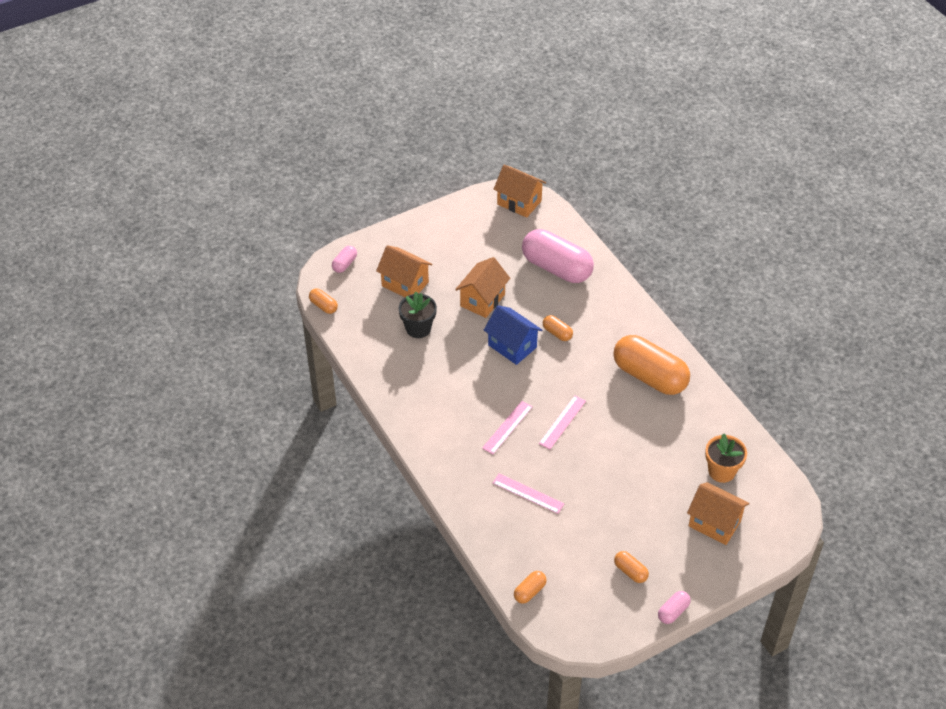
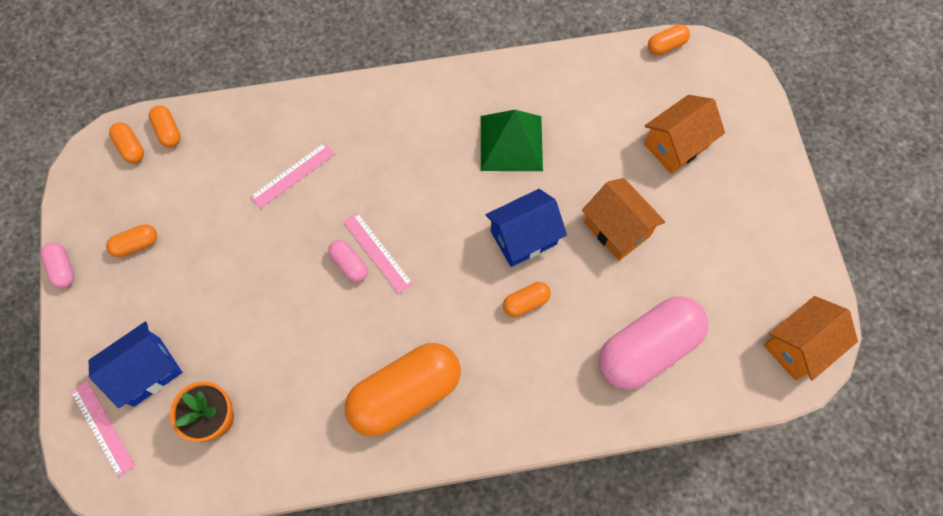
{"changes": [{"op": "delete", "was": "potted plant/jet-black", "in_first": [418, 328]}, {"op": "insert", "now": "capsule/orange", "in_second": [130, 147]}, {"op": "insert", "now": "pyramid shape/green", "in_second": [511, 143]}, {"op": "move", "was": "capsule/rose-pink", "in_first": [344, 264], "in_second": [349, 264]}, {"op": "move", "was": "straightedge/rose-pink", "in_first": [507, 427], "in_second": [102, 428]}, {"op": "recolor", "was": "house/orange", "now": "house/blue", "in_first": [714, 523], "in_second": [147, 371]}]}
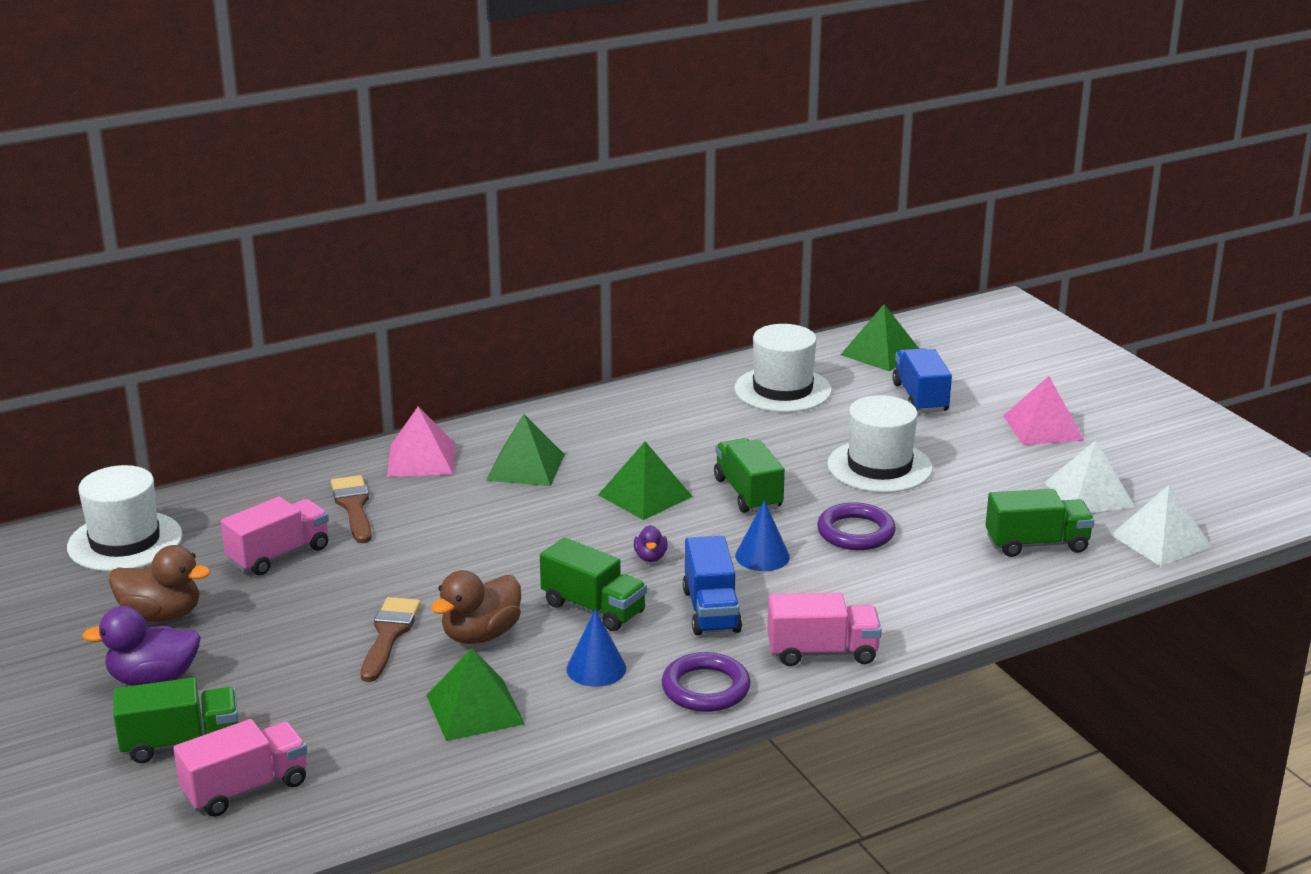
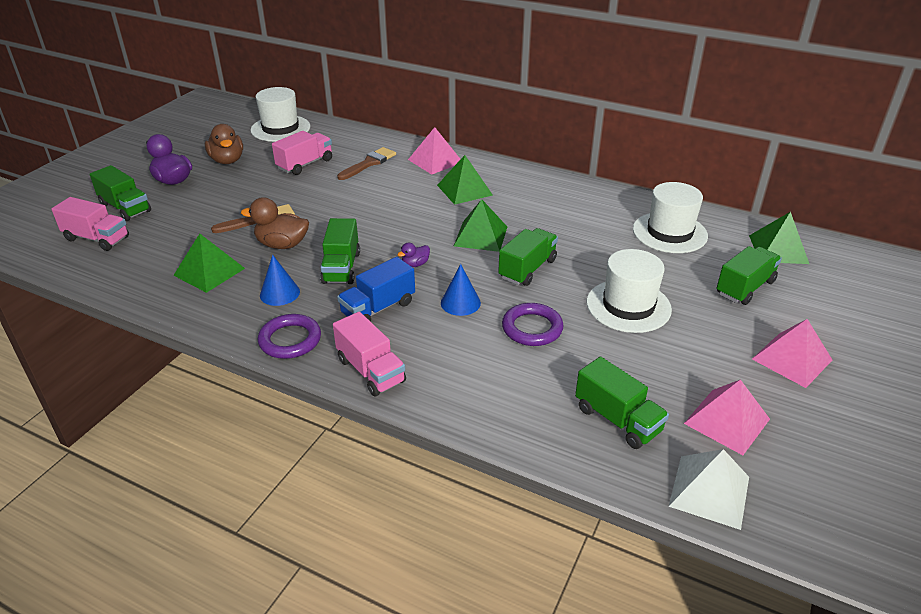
{"changes": [{"op": "recolor", "was": "lorry/blue", "now": "lorry/green", "in_first": [920, 398], "in_second": [745, 288]}, {"op": "recolor", "was": "pyramid shape/white", "now": "pyramid shape/rose-pink", "in_first": [1089, 494], "in_second": [726, 421]}, {"op": "rotate", "was": "lorry/rose-pink", "in_first": [279, 555], "in_second": [305, 164], "clockwise": -60}]}
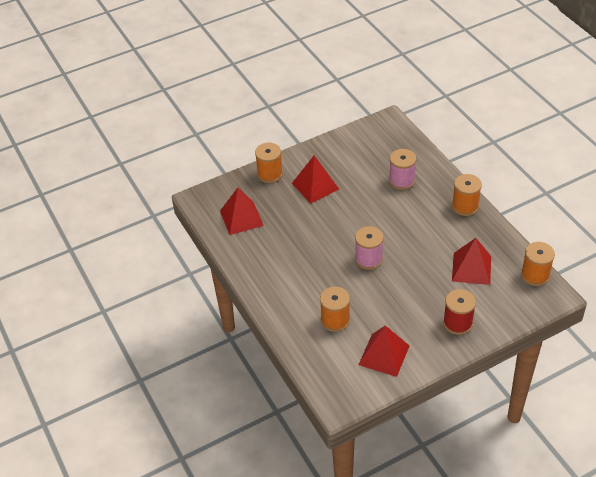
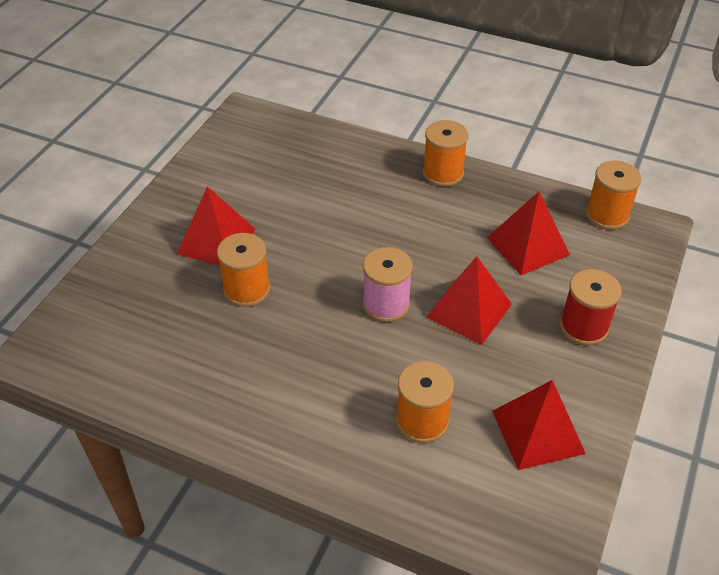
{"changes": [{"op": "delete", "was": "reel of thread/rose-pink", "in_first": [401, 181]}, {"op": "move", "was": "pyramid shape/red", "in_first": [241, 218], "in_second": [468, 310]}, {"op": "move", "was": "reel of thread/orange", "in_first": [270, 174], "in_second": [247, 289]}]}
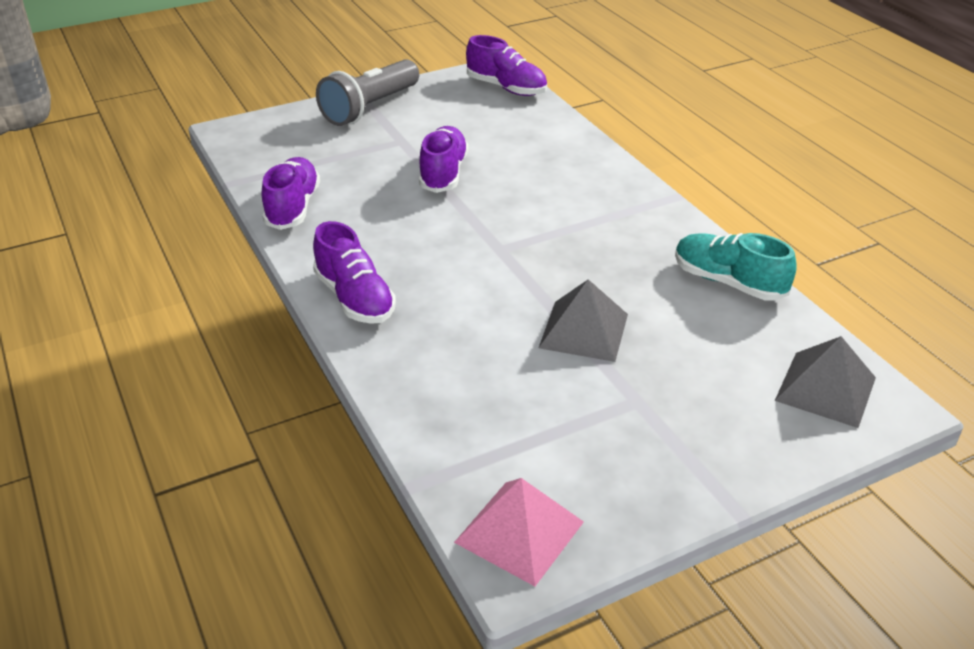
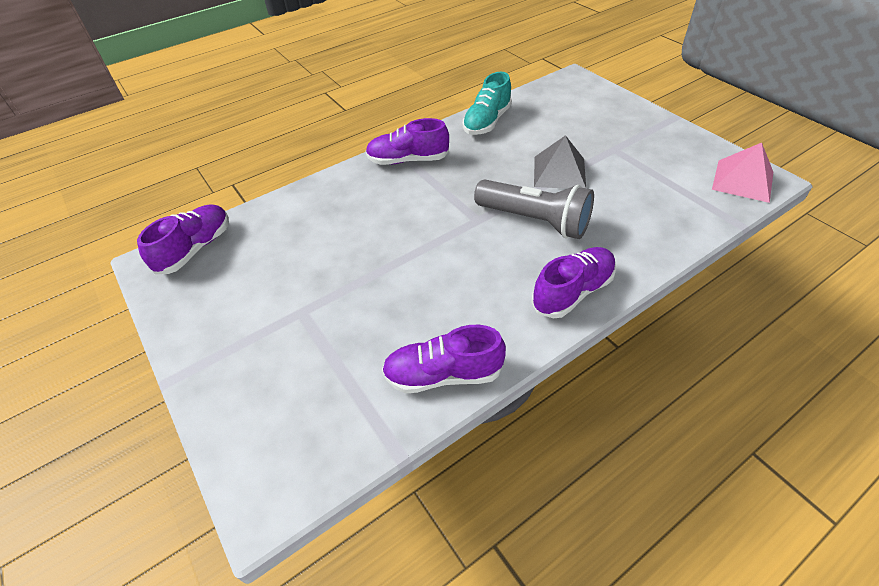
{"changes": [{"op": "delete", "was": "pyramid shape/ash-grey", "in_first": [826, 388]}, {"op": "move", "was": "pocket torch/ash-grey", "in_first": [369, 108], "in_second": [535, 221]}, {"op": "move", "was": "shoe/violet", "in_first": [443, 173], "in_second": [408, 160]}]}
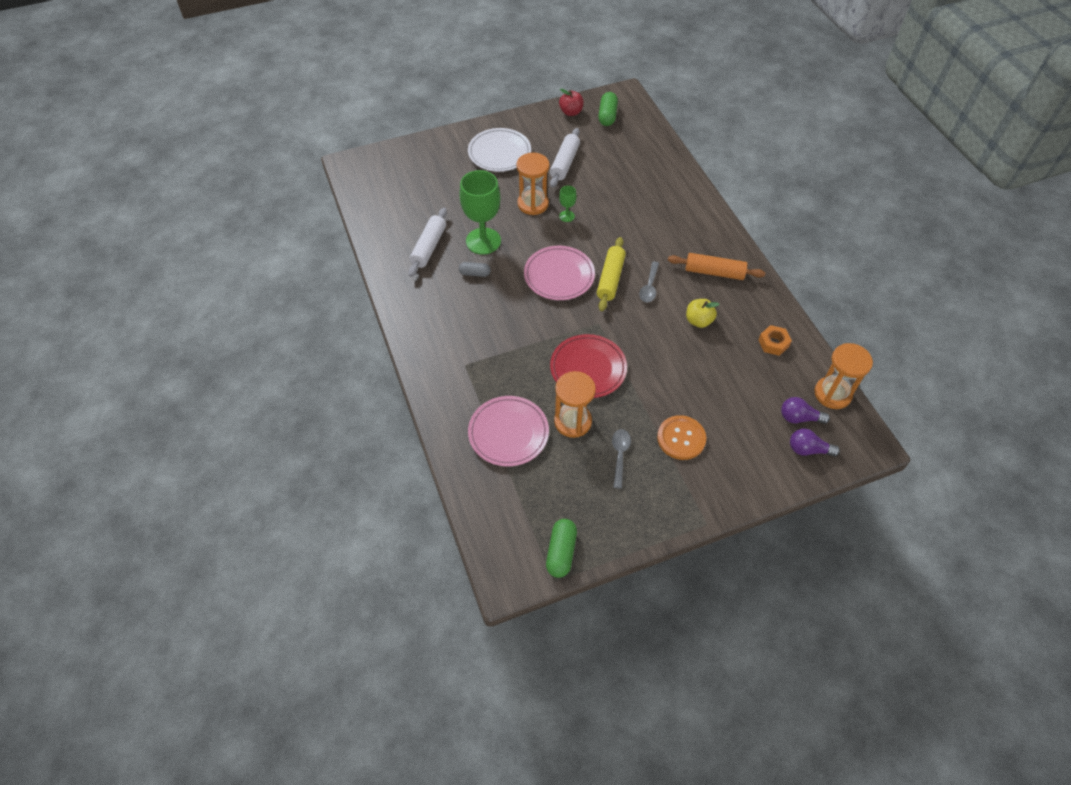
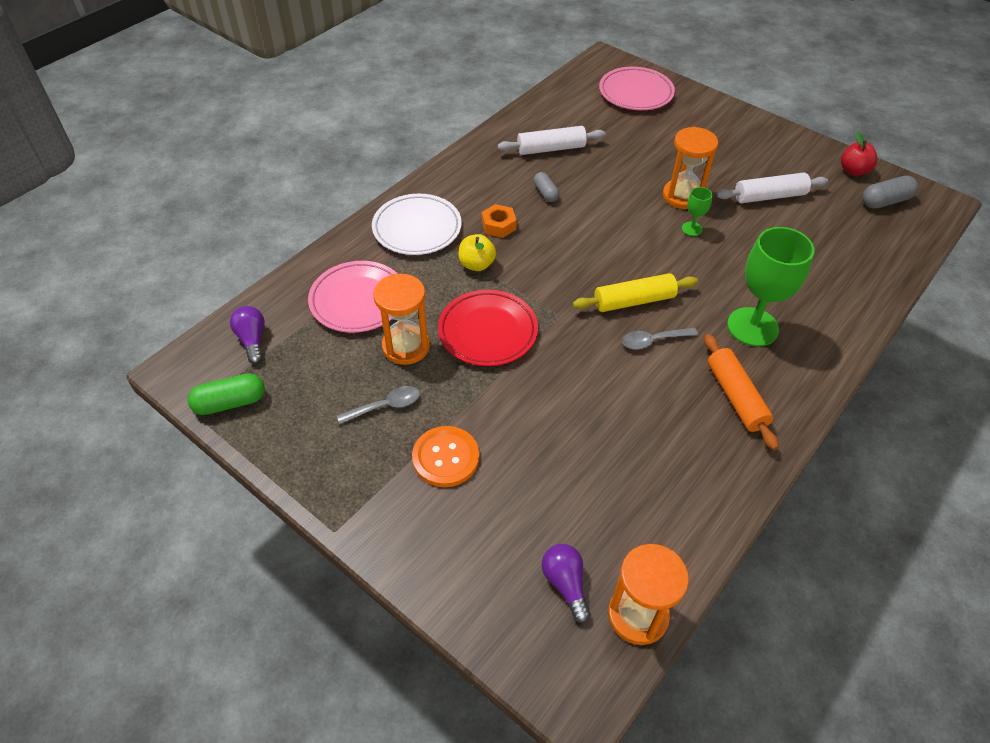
{"changes": [{"op": "move", "was": "chalice/green", "in_first": [483, 241], "in_second": [752, 327]}, {"op": "move", "was": "dinner plate/white", "in_first": [499, 153], "in_second": [417, 228]}, {"op": "move", "was": "dinner plate/rose-pink", "in_first": [559, 276], "in_second": [636, 93]}, {"op": "move", "was": "apple/yellow", "in_first": [698, 321], "in_second": [476, 264]}, {"op": "move", "was": "hex nut/orange", "in_first": [773, 343], "in_second": [498, 225]}, {"op": "move", "was": "light bulb/violet", "in_first": [808, 449], "in_second": [252, 340]}, {"op": "recolor", "was": "capsule/green", "now": "capsule/ash-grey", "in_first": [607, 116], "in_second": [885, 201]}]}
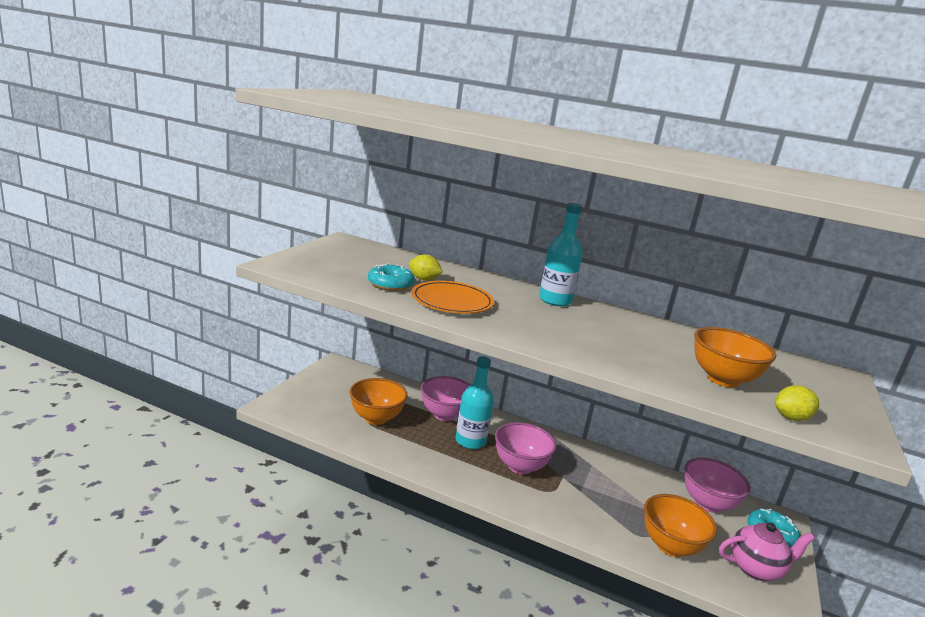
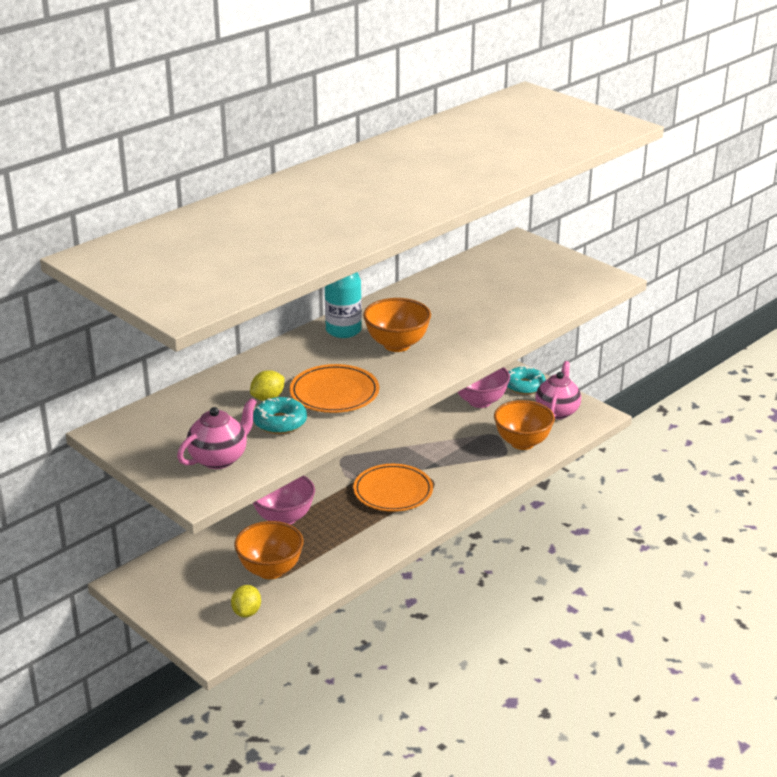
{"changes": [{"op": "delete", "was": "drink bottle/teal", "in_first": [470, 441]}, {"op": "insert", "now": "teapot/rose-pink", "in_second": [219, 458]}, {"op": "move", "was": "bowl/orange", "in_first": [722, 380], "in_second": [397, 345]}, {"op": "move", "was": "toy lemon/yellow", "in_first": [791, 418], "in_second": [247, 612]}, {"op": "replace", "was": "bowl/rose-pink", "now": "dinner plate/orange", "in_first": [520, 466], "in_second": [393, 491]}]}
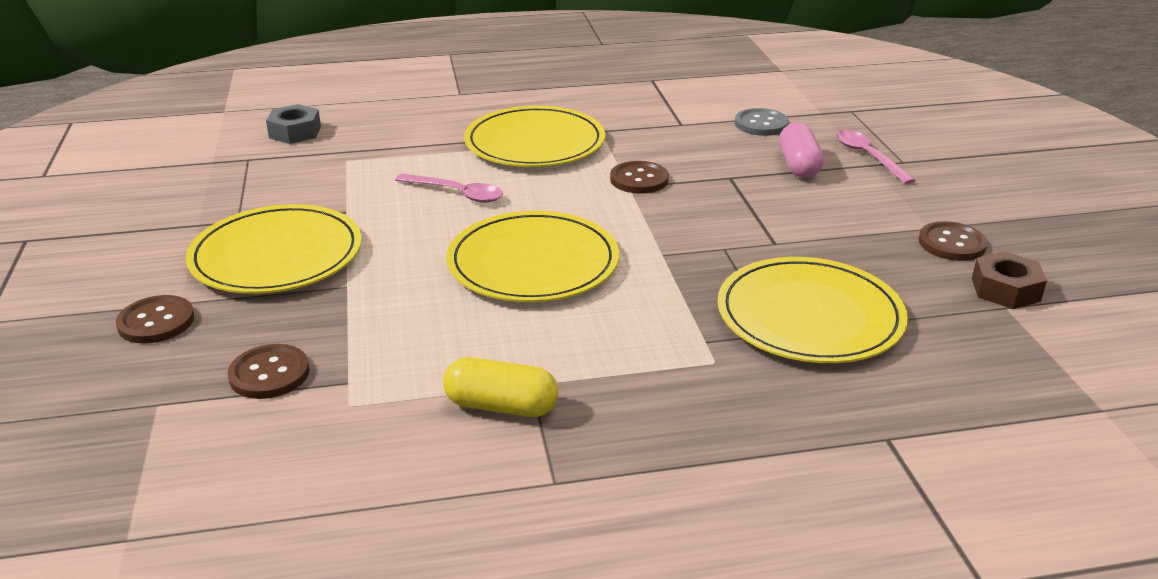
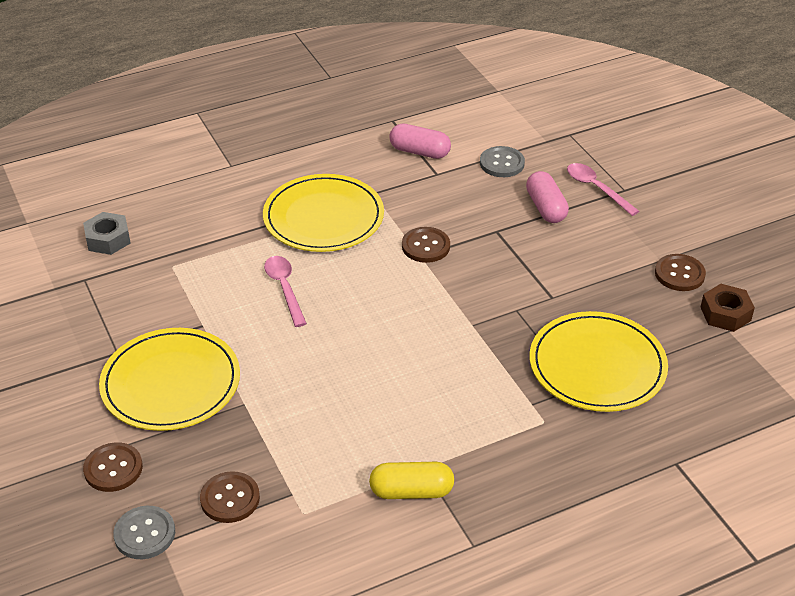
{"changes": [{"op": "delete", "was": "dinner plate/yellow", "in_first": [533, 263]}, {"op": "insert", "now": "shirt button/ash-grey", "in_second": [144, 534]}, {"op": "insert", "now": "capsule/rose-pink", "in_second": [419, 152]}, {"op": "rotate", "was": "teaspoon/rose-pink", "in_first": [457, 193], "in_second": [284, 288], "clockwise": -120}]}
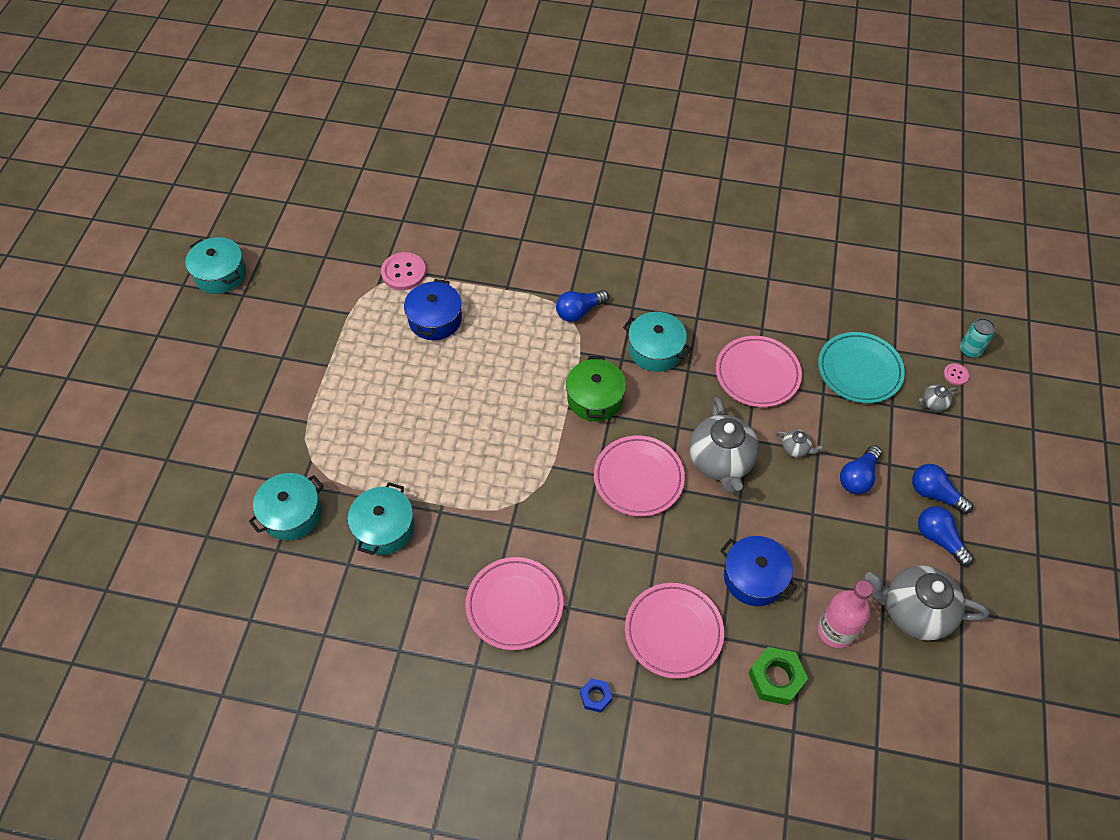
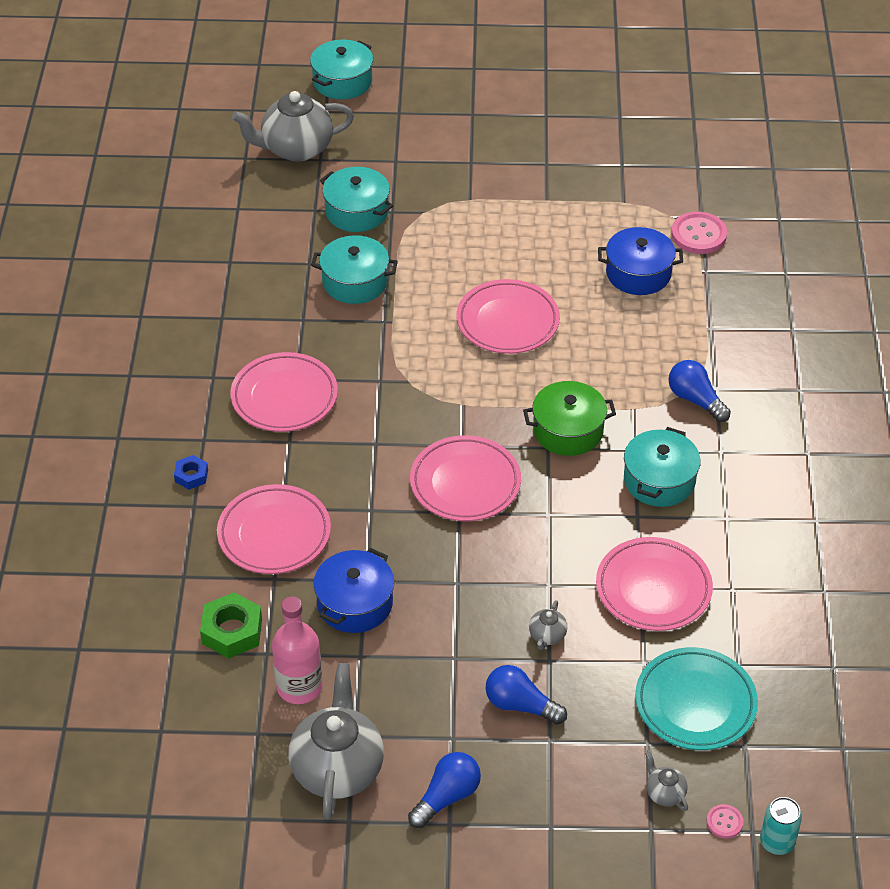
{"changes": [{"op": "delete", "was": "light bulb/blue", "in_first": [934, 494]}, {"op": "insert", "now": "dinner plate/rose-pink", "in_second": [507, 321]}, {"op": "move", "was": "cooking pot/teal", "in_first": [220, 274], "in_second": [342, 81]}, {"op": "move", "was": "teapot/ash-grey", "in_first": [721, 462], "in_second": [296, 149]}]}
